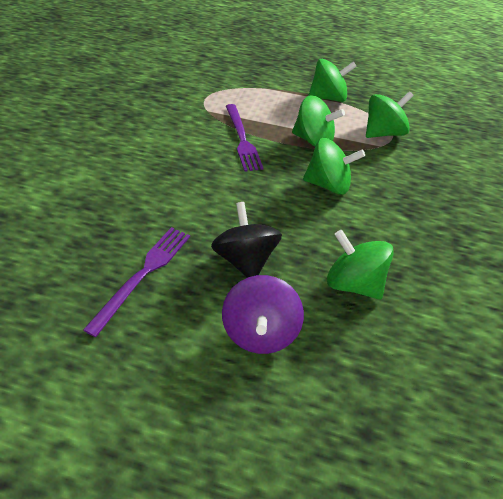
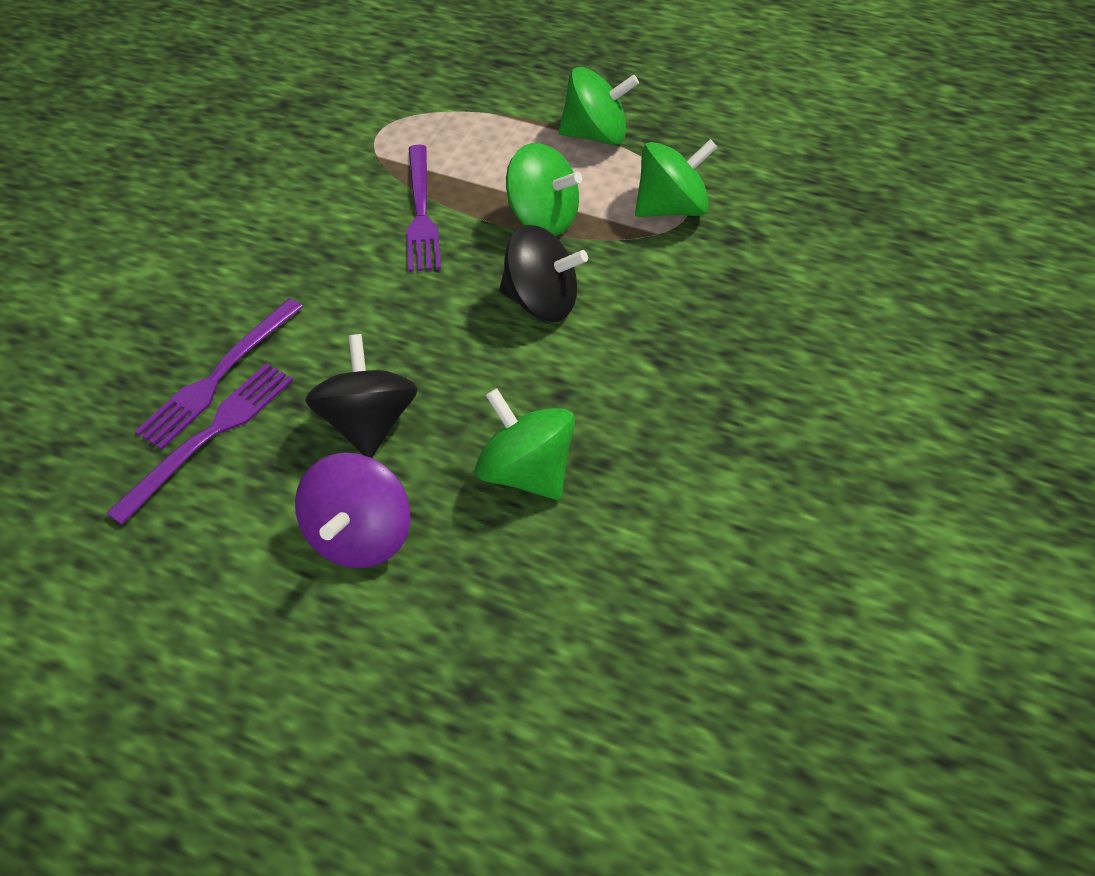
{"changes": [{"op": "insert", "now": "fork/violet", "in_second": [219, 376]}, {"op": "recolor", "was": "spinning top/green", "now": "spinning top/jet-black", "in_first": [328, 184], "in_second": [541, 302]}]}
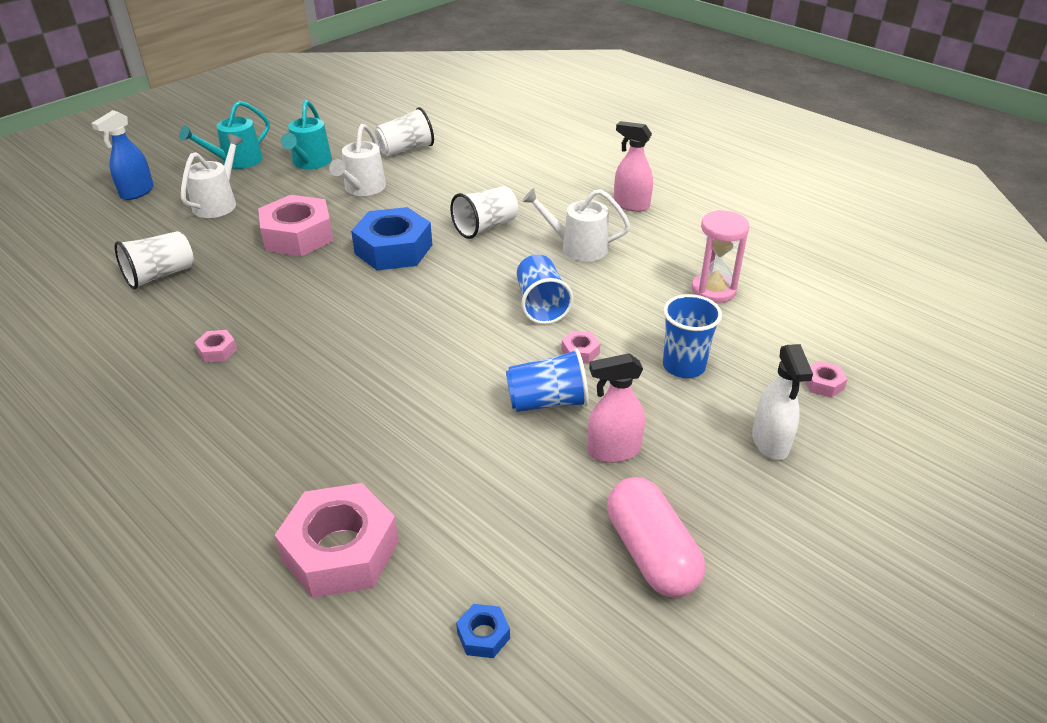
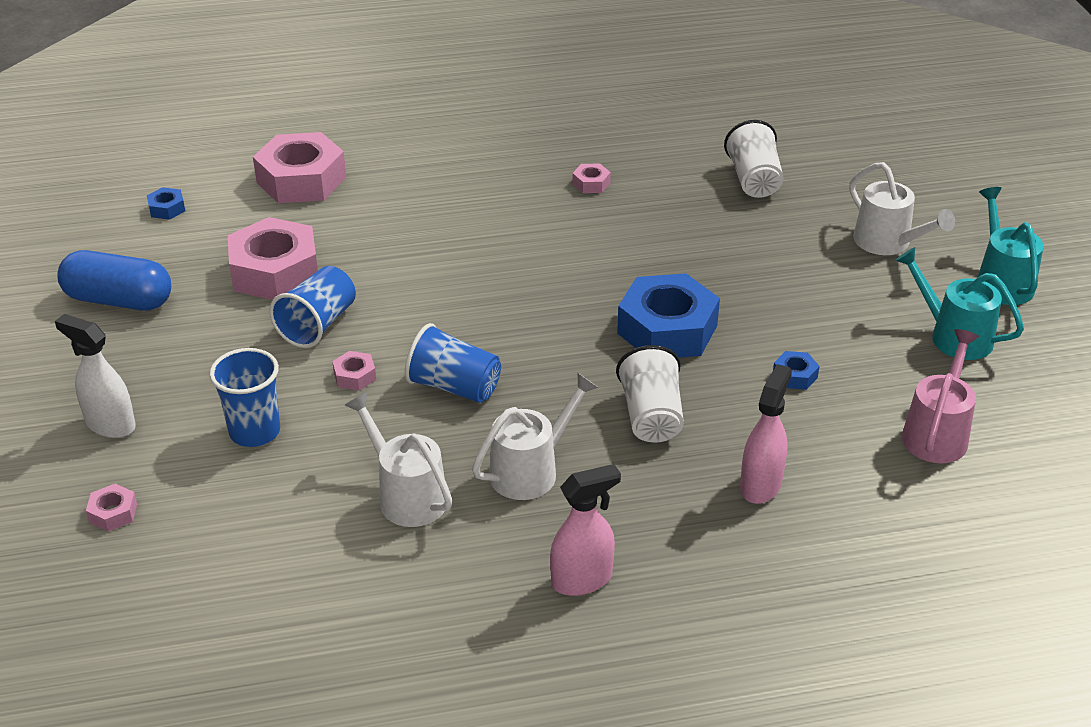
{"changes": [{"op": "delete", "was": "sprayer/blue", "in_first": [137, 192]}, {"op": "delete", "was": "hourglass/rose-pink", "in_first": [713, 290]}, {"op": "insert", "now": "hex nut/blue", "in_second": [794, 376]}, {"op": "move", "was": "hex nut/rose-pink", "in_first": [298, 236], "in_second": [275, 271]}, {"op": "move", "was": "sprinkling can/white", "in_first": [362, 189], "in_second": [406, 495]}, {"op": "move", "was": "sprayer/rose-pink", "in_first": [613, 451], "in_second": [761, 485]}, {"op": "replace", "was": "cup/white", "now": "sprinkling can/rose-pink", "in_first": [406, 149], "in_second": [937, 433]}, {"op": "recolor", "was": "capsule/rose-pink", "now": "capsule/blue", "in_first": [651, 553], "in_second": [119, 300]}]}
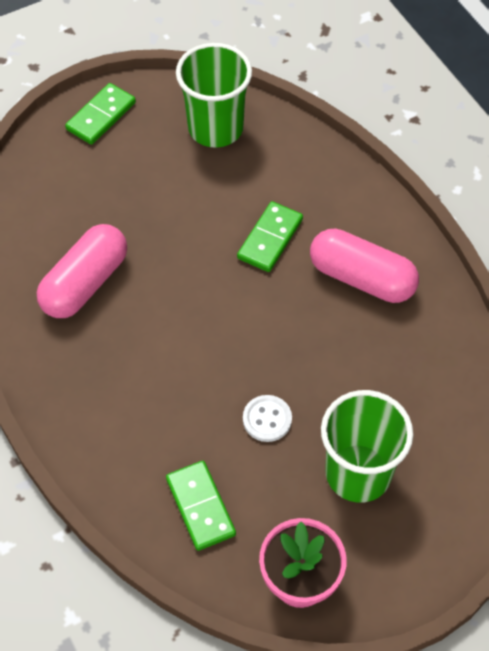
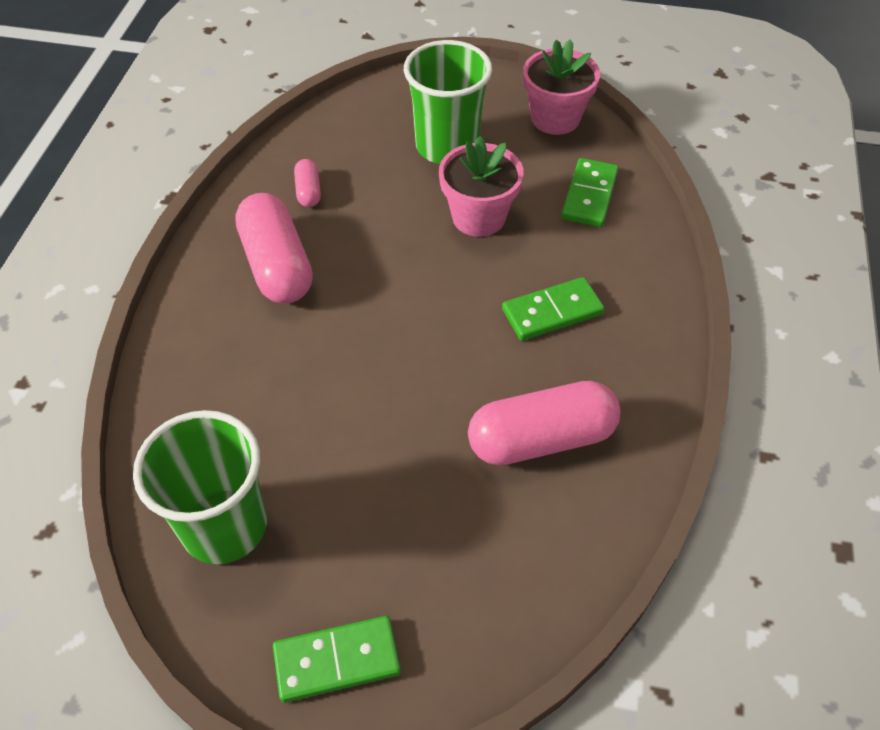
{"changes": [{"op": "insert", "now": "capsule/rose-pink", "in_second": [308, 191]}, {"op": "move", "was": "domino tile/green", "in_first": [270, 239], "in_second": [552, 312]}, {"op": "replace", "was": "shirt button/white", "now": "potted plant/rose-pink", "in_first": [267, 419], "in_second": [478, 217]}]}
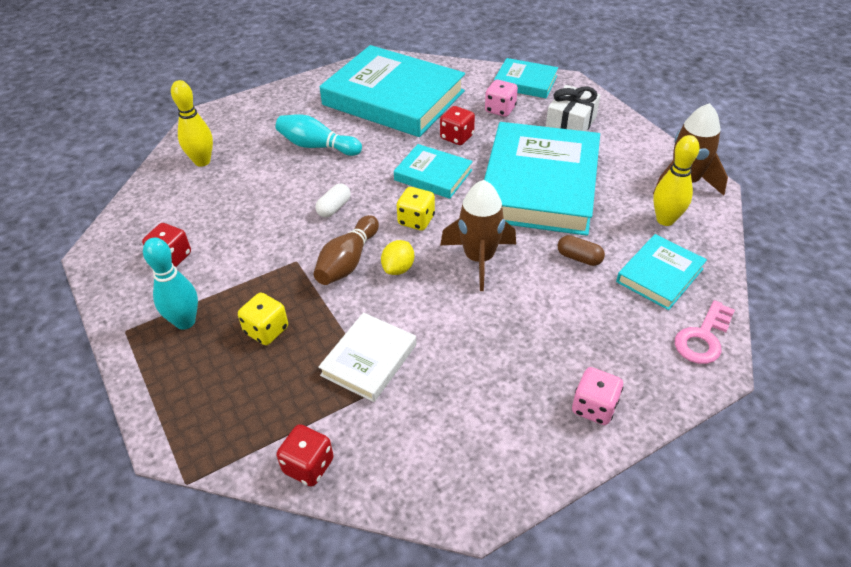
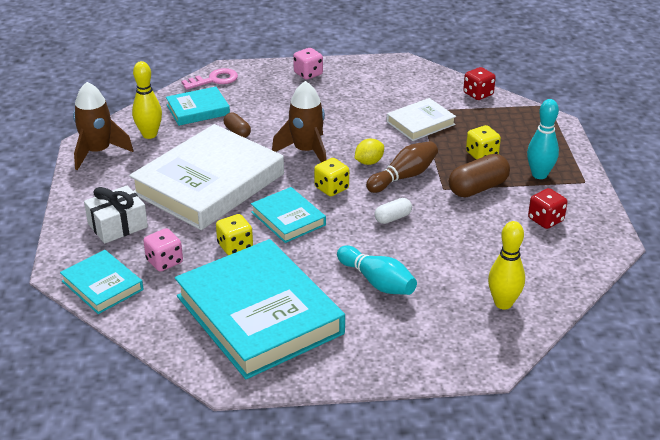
{"changes": [{"op": "insert", "now": "capsule/brown", "in_second": [478, 188]}, {"op": "recolor", "was": "die/red", "now": "die/yellow", "in_first": [457, 137], "in_second": [235, 246]}, {"op": "recolor", "was": "hardback/teal", "now": "hardback/white", "in_first": [539, 185], "in_second": [209, 184]}]}
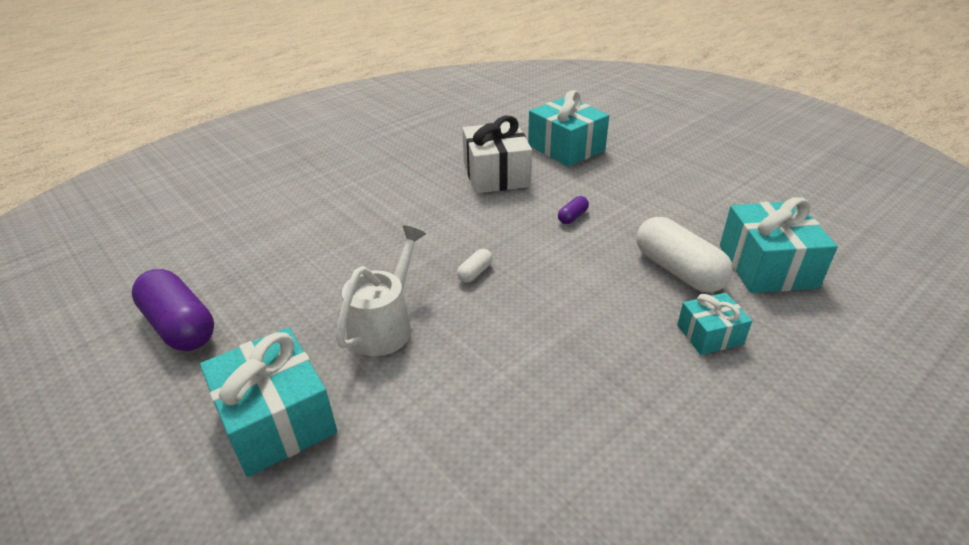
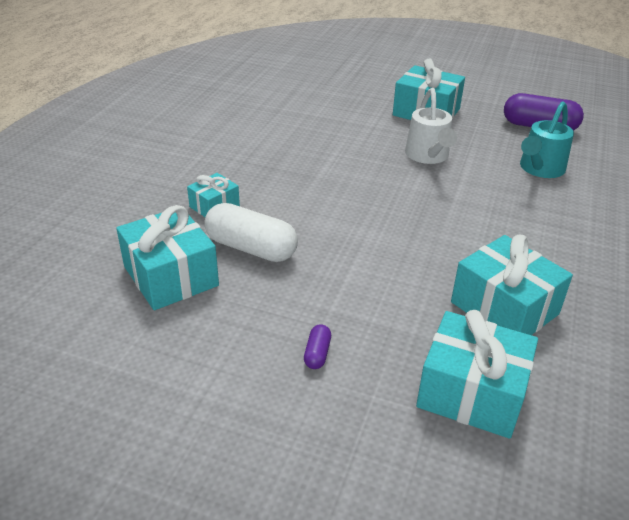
{"changes": [{"op": "delete", "was": "capsule/white", "in_first": [475, 272]}, {"op": "insert", "now": "sprinkling can/teal", "in_second": [539, 169]}, {"op": "move", "was": "capsule/violet", "in_first": [572, 217], "in_second": [317, 354]}, {"op": "recolor", "was": "wrapped gift/white", "now": "wrapped gift/teal", "in_first": [496, 174], "in_second": [504, 308]}]}
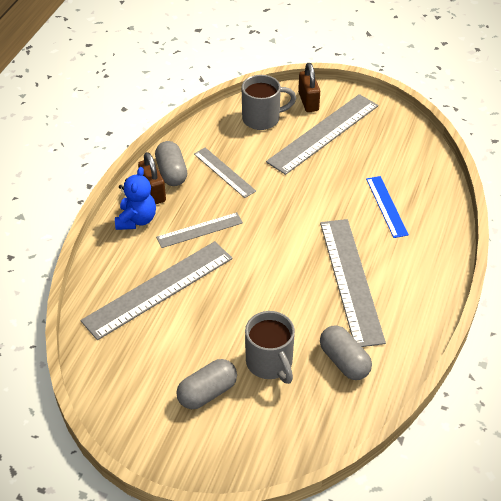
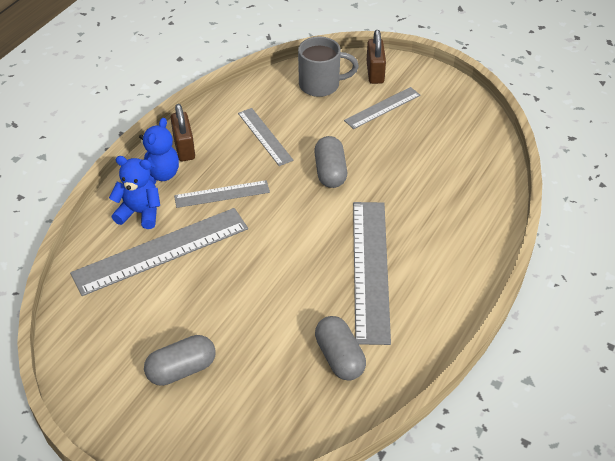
{"changes": [{"op": "delete", "was": "tea mug/ash-grey", "in_first": [270, 363]}, {"op": "delete", "was": "straightedge/blue", "in_first": [386, 206]}, {"op": "insert", "now": "teddy/blue", "in_second": [140, 213]}, {"op": "move", "was": "capsule/ash-grey", "in_first": [171, 173], "in_second": [330, 172]}, {"op": "resize", "was": "straightedge/ash-grey", "in_first": [323, 133], "in_second": [382, 108], "ratio": 0.56}]}
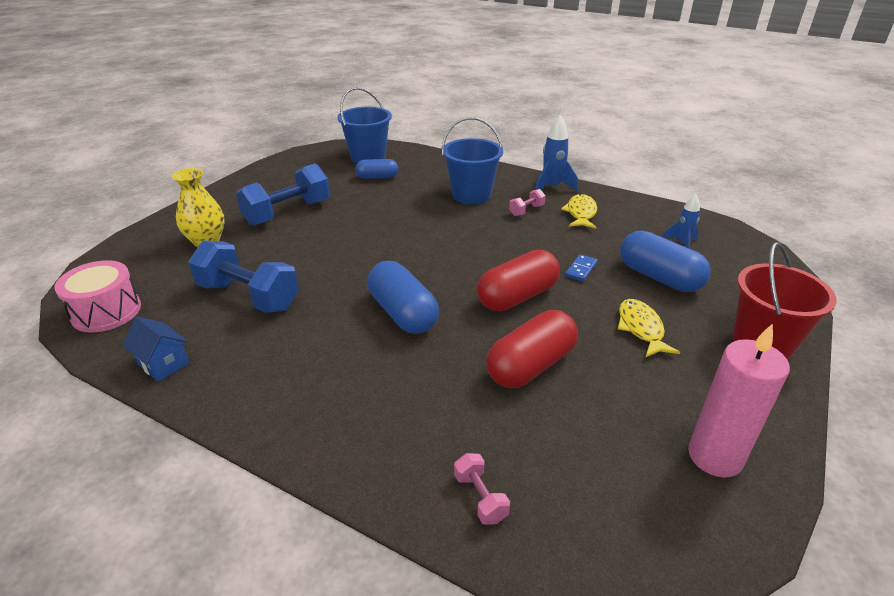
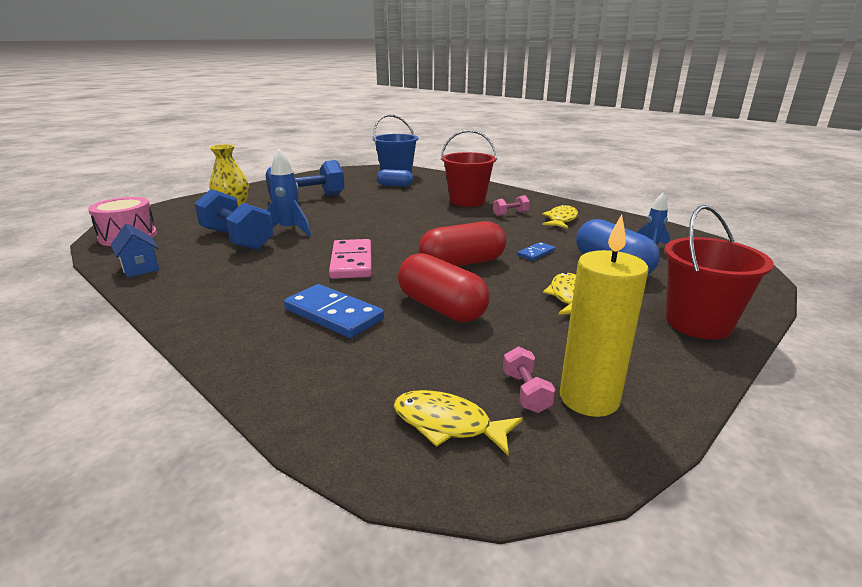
{"changes": [{"op": "insert", "now": "domino tile/blue", "in_second": [334, 314]}, {"op": "insert", "now": "toy fish/yellow", "in_second": [448, 424]}, {"op": "move", "was": "hand weight/rose-pink", "in_first": [480, 497], "in_second": [525, 392]}, {"op": "move", "was": "toy rocket/blue", "in_first": [551, 188], "in_second": [289, 230]}, {"op": "replace", "was": "capsule/blue", "now": "domino tile/rose-pink", "in_first": [403, 313], "in_second": [352, 262]}, {"op": "recolor", "was": "bucket/blue", "now": "bucket/red", "in_first": [471, 195], "in_second": [467, 201]}, {"op": "recolor", "was": "candle/rose-pink", "now": "candle/yellow", "in_first": [715, 456], "in_second": [589, 398]}, {"op": "rotate", "was": "capsule/red", "in_first": [531, 365], "in_second": [441, 307], "clockwise": 75}]}
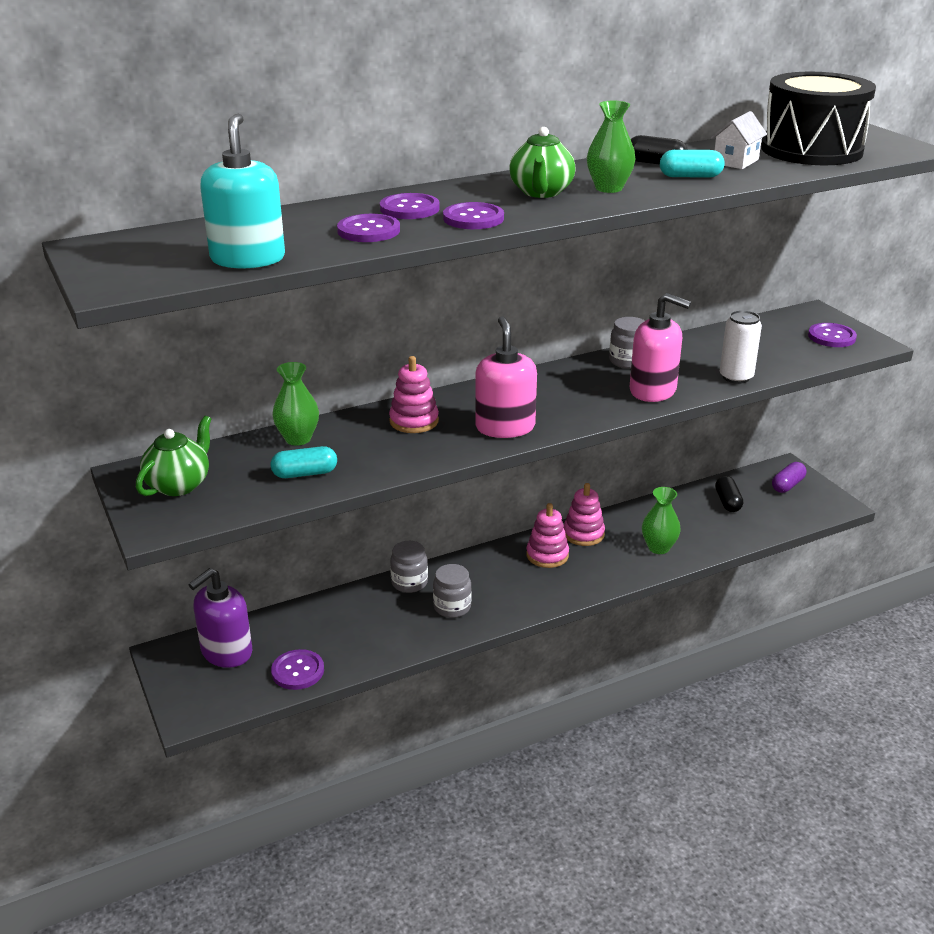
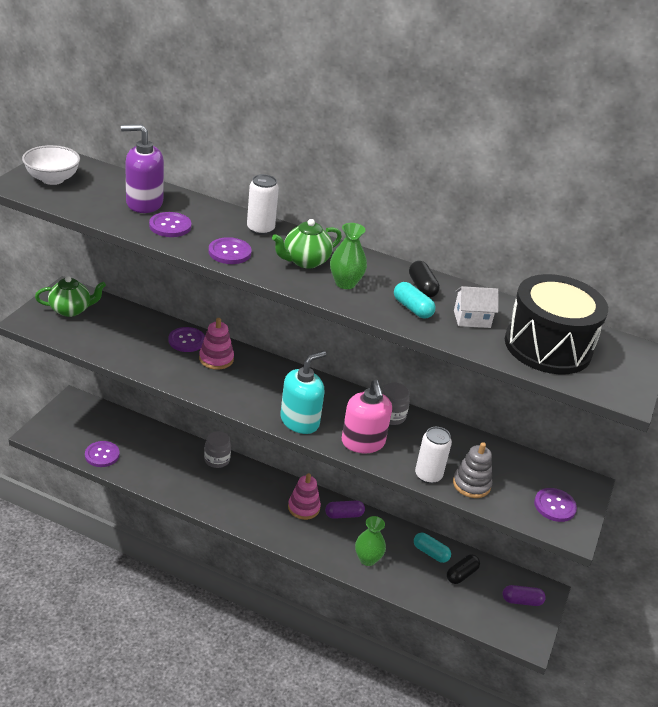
{"changes": [{"op": "delete", "was": "tall vase/green", "in_first": [298, 439]}, {"op": "delete", "was": "jar/ash-grey", "in_first": [452, 607]}, {"op": "delete", "was": "soap dispenser/rose-pink", "in_first": [505, 427]}, {"op": "insert", "now": "bowl/white", "in_second": [52, 179]}, {"op": "insert", "now": "can/white", "in_second": [260, 229]}, {"op": "insert", "now": "stacking toy/ash-grey", "in_second": [471, 484]}, {"op": "move", "was": "soap dispenser/violet", "in_first": [226, 652], "in_second": [144, 203]}, {"op": "move", "was": "soap dispenser/teal", "in_first": [248, 259], "in_second": [300, 421]}, {"op": "move", "was": "capsule/teal", "in_first": [305, 473], "in_second": [430, 553]}, {"op": "move", "was": "shirt button/violet", "in_first": [409, 209], "in_second": [186, 341]}, {"op": "replace", "was": "stacking toy/rose-pink", "now": "capsule/violet", "in_first": [583, 534], "in_second": [344, 515]}]}
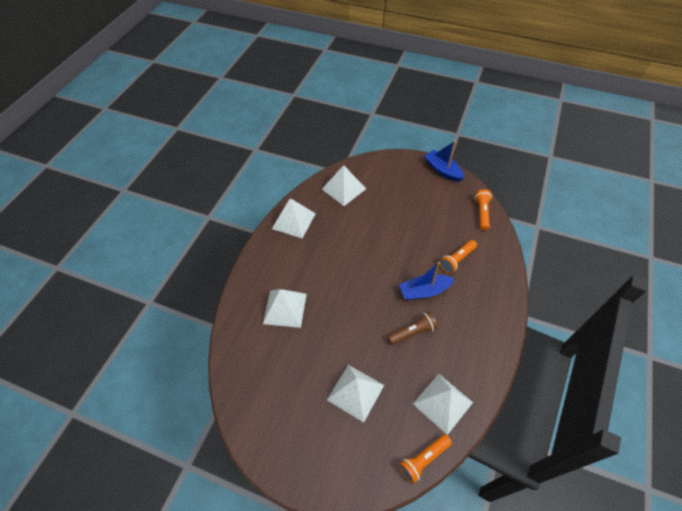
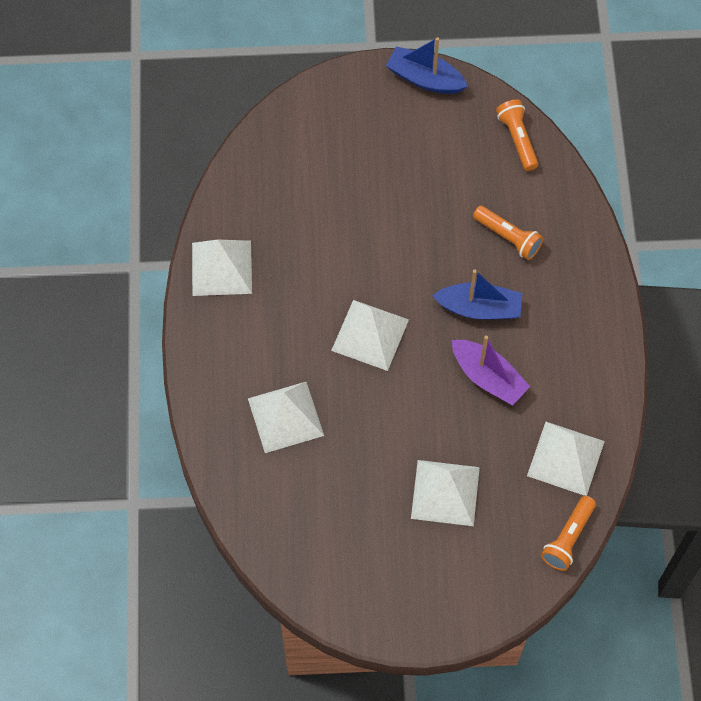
{"changes": [{"op": "move", "was": "pyramid shape/white", "in_first": [344, 189], "in_second": [370, 334]}, {"op": "replace", "was": "pocket torch/brown", "now": "toy boat/violet", "in_first": [413, 332], "in_second": [488, 377]}, {"op": "rotate", "was": "toy boat/blue", "in_first": [424, 291], "in_second": [479, 308], "clockwise": -135}, {"op": "rotate", "was": "pocket torch/orange", "in_first": [457, 260], "in_second": [508, 237], "clockwise": -75}]}
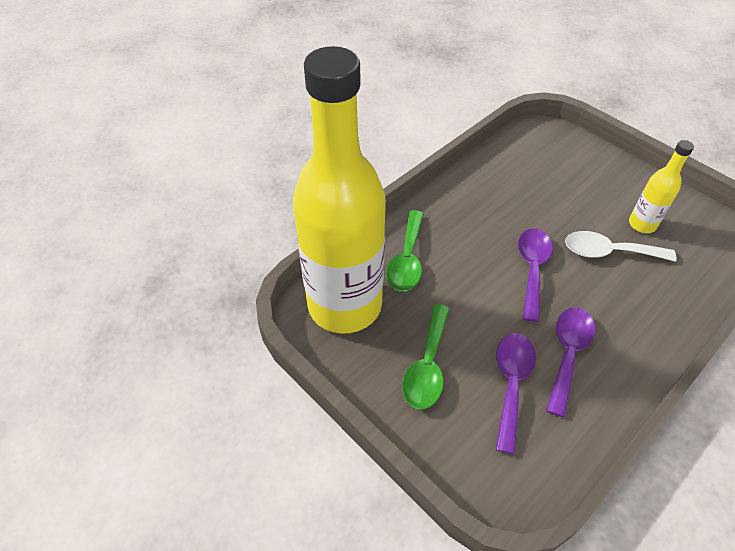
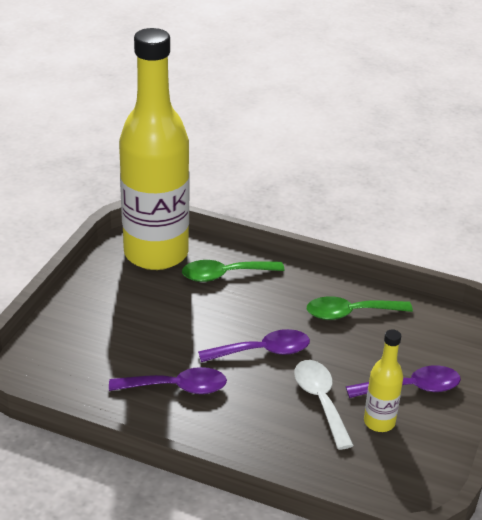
{"changes": [{"op": "move", "was": "teaspoon/green", "in_first": [427, 366], "in_second": [350, 313]}, {"op": "move", "was": "teaspoon/violet", "in_first": [511, 384], "in_second": [411, 388]}]}
